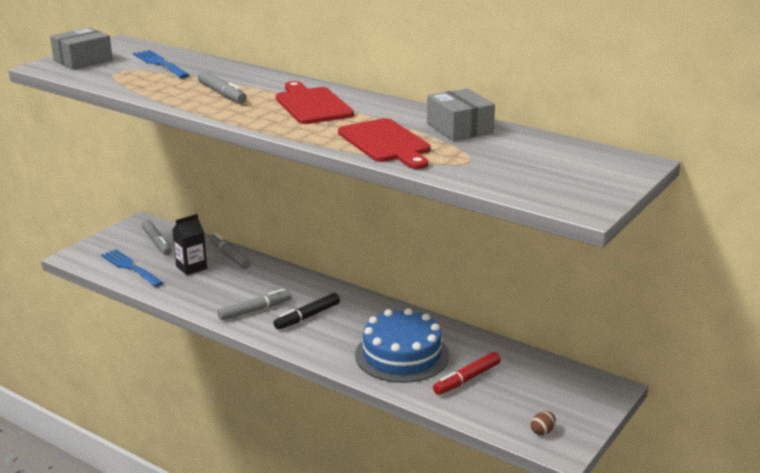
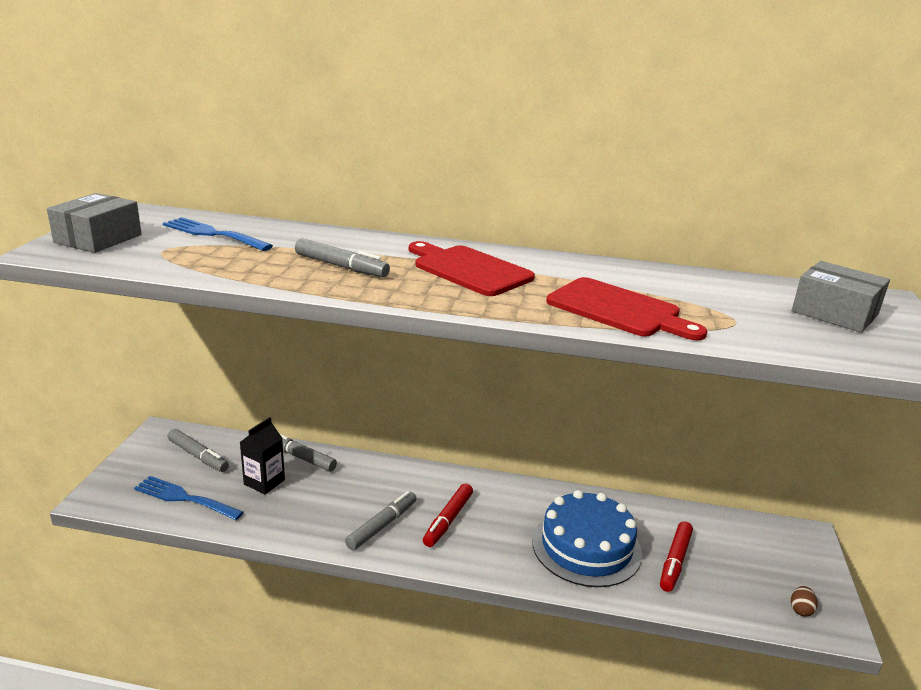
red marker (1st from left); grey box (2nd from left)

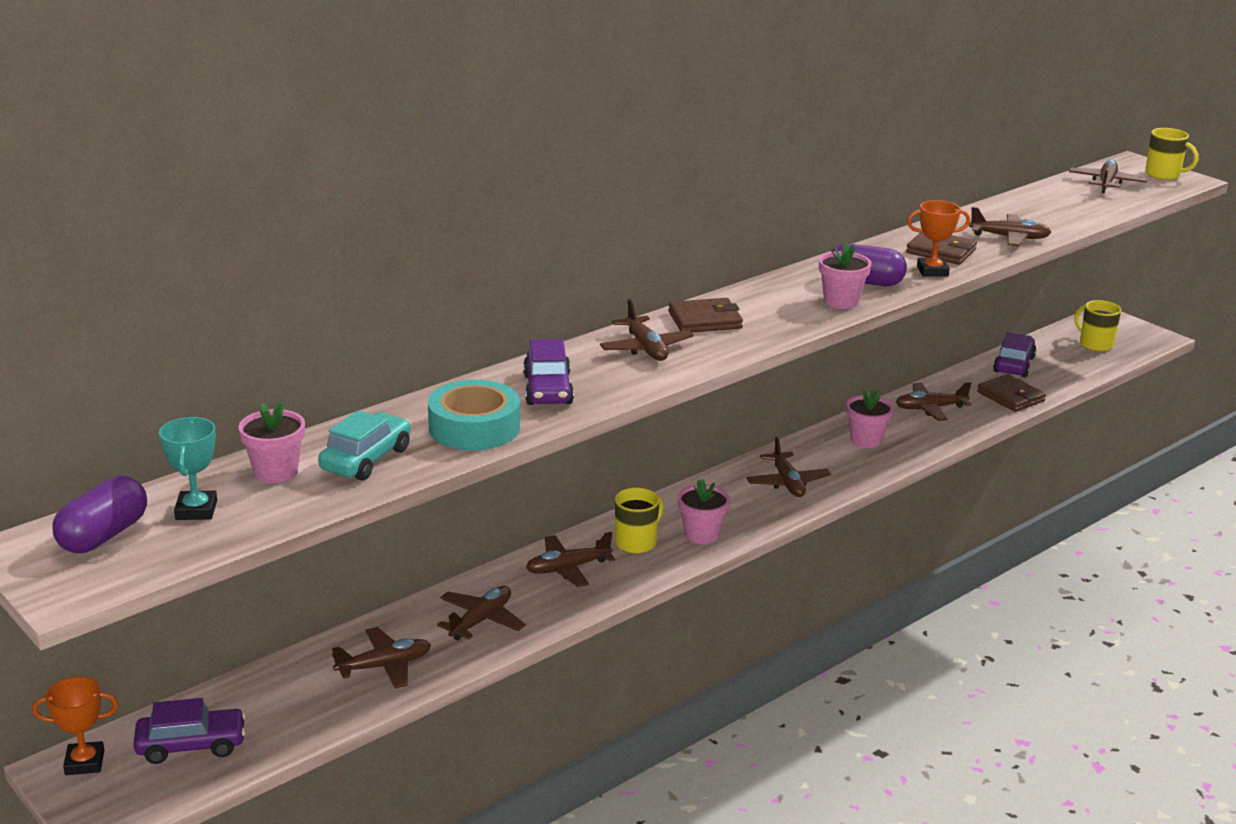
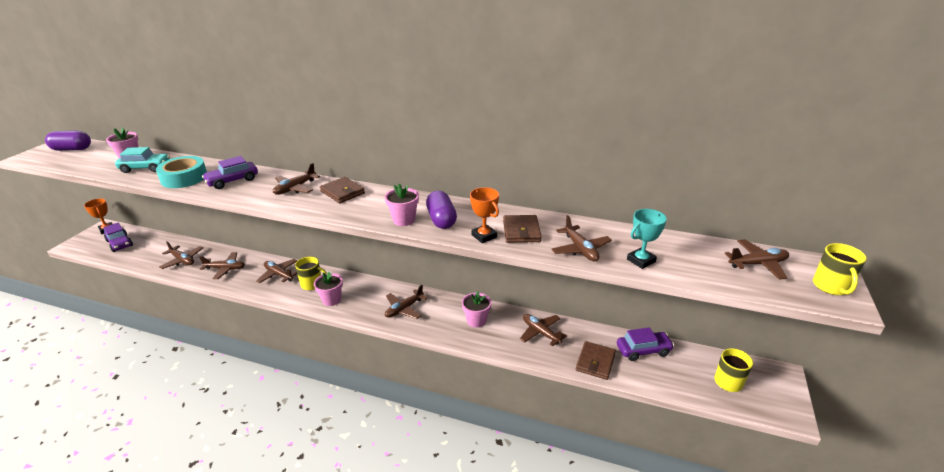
turquoise trophy

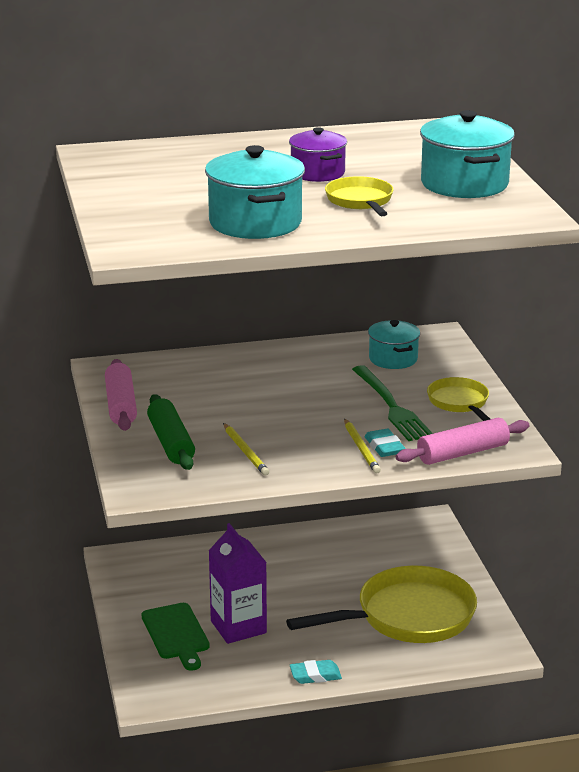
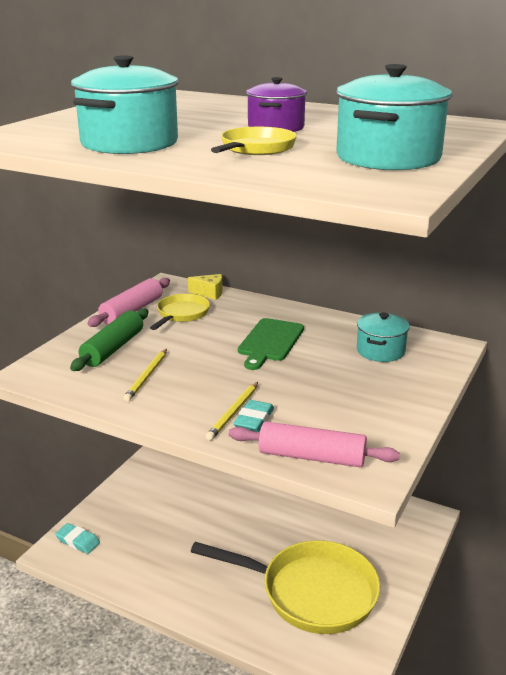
green cutting board; purple carton; turquoise eraser (1st from left); green fork; yellow pan (1st from left); yellow cheese

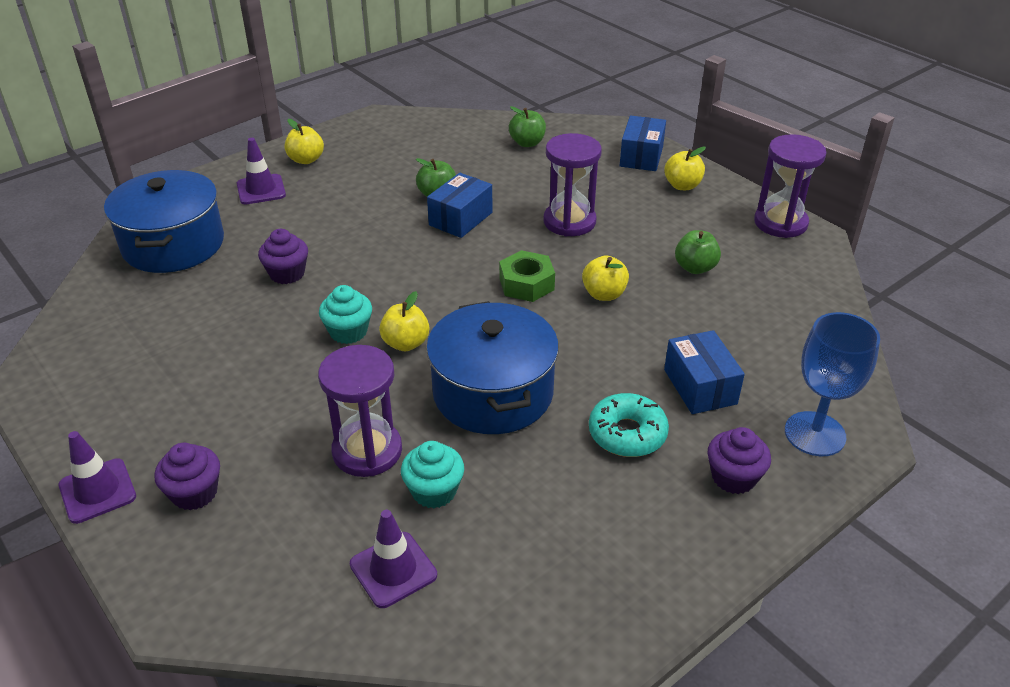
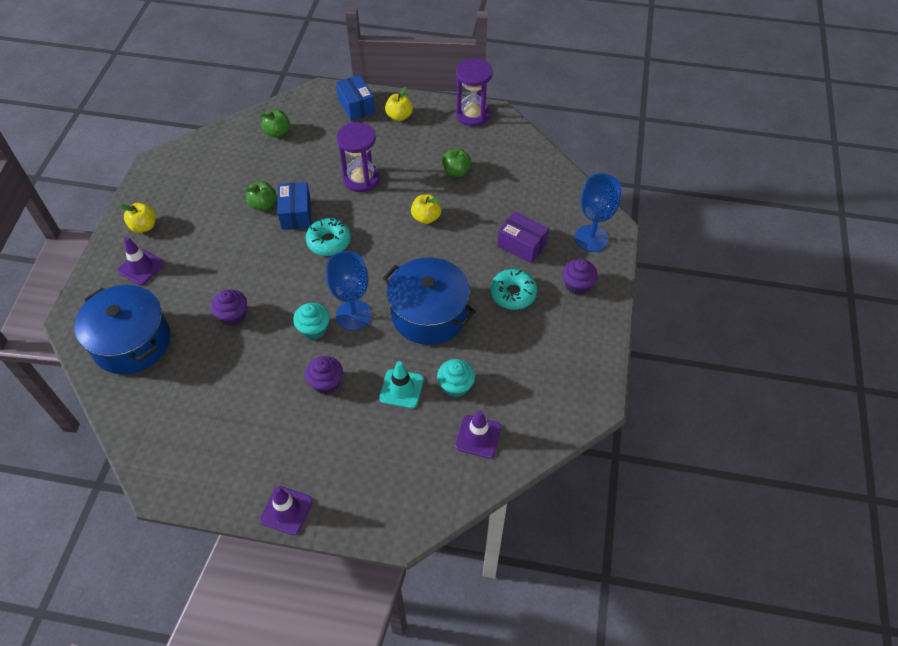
purple cupcake (2nd from left); turquoise traffic cone; blue goblet (1st from left); green nut; purple box; turquoise donut (1st from left)

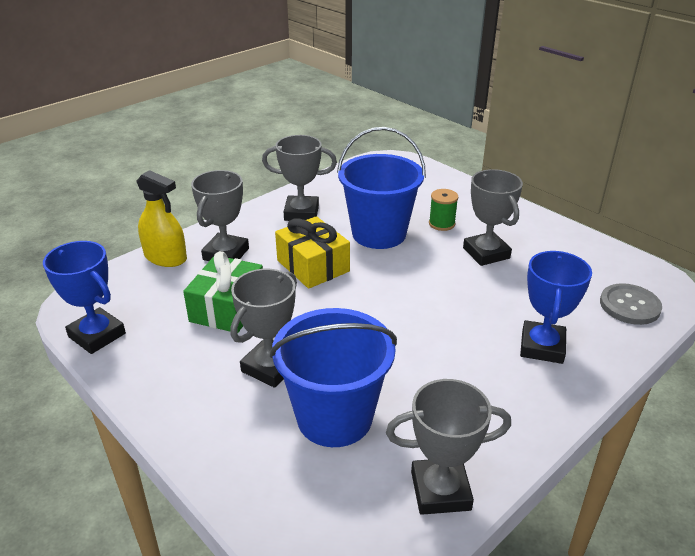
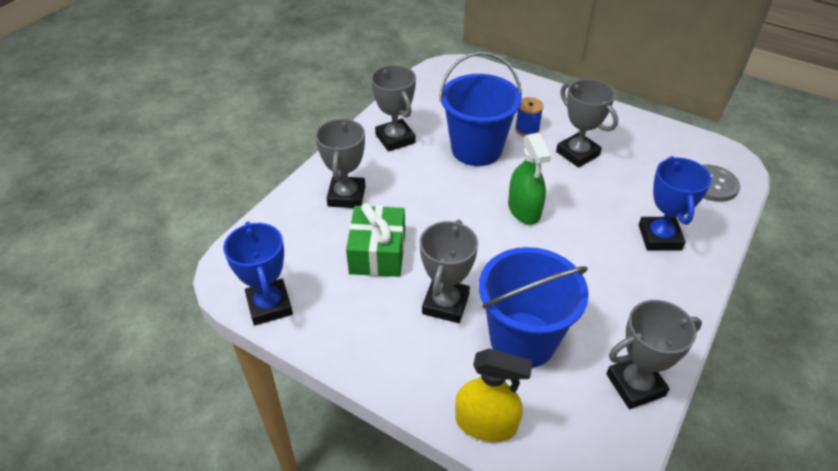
blue trophy (1st from left); yellow spray bottle; grey trophy (2nd from left); yellow gift; blue spool; green spray bottle

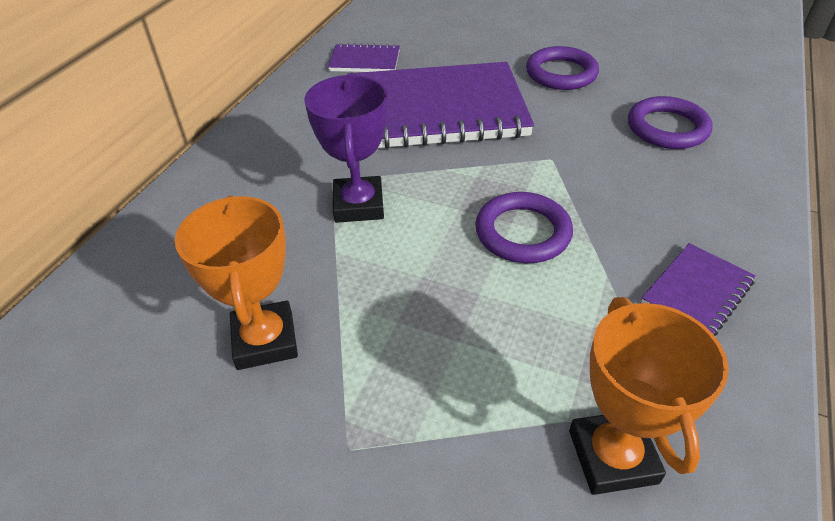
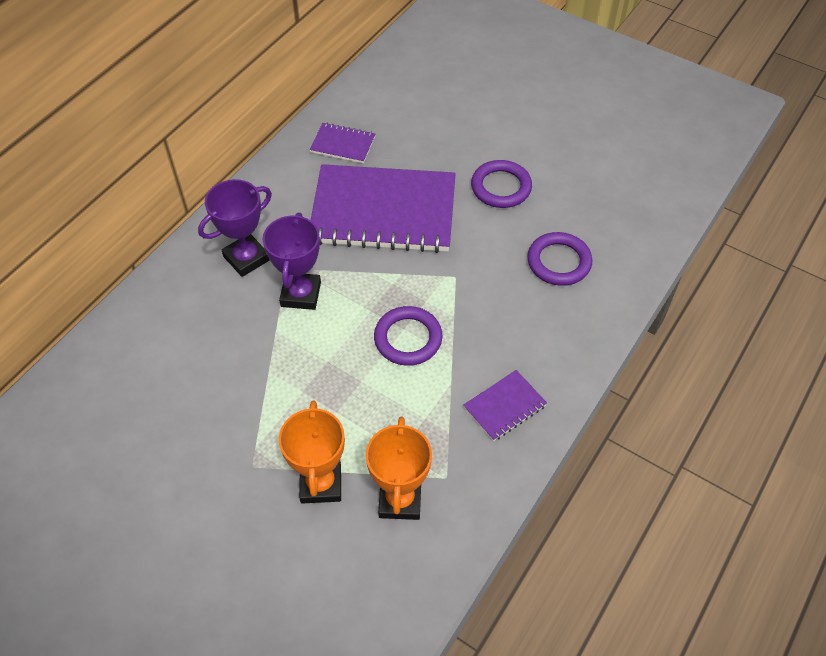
orange trophy (1st from left); purple trophy (1st from left)

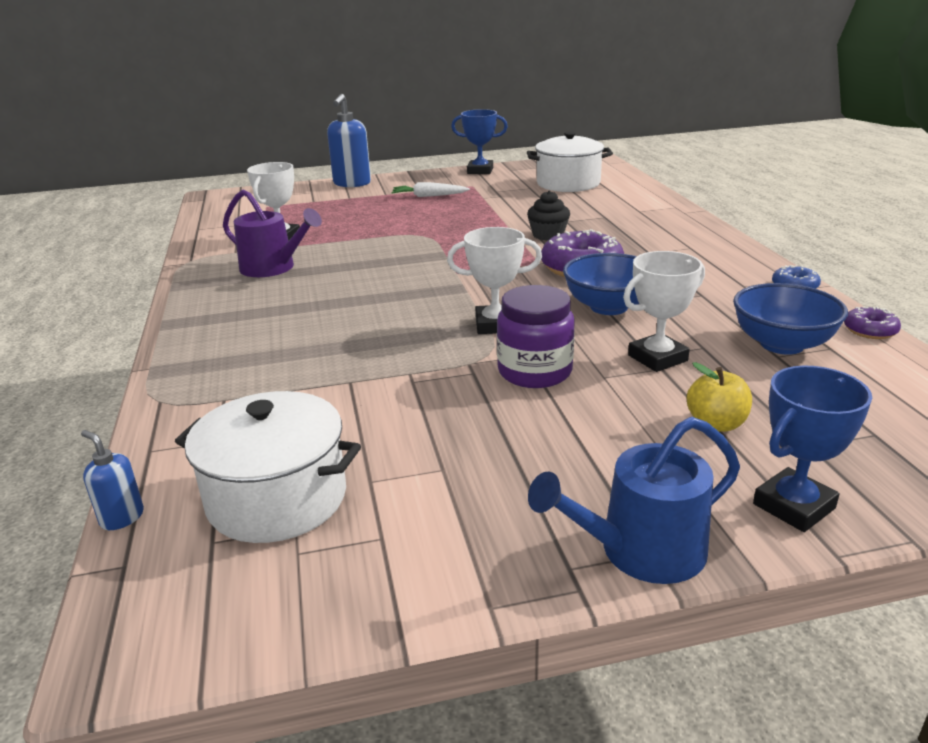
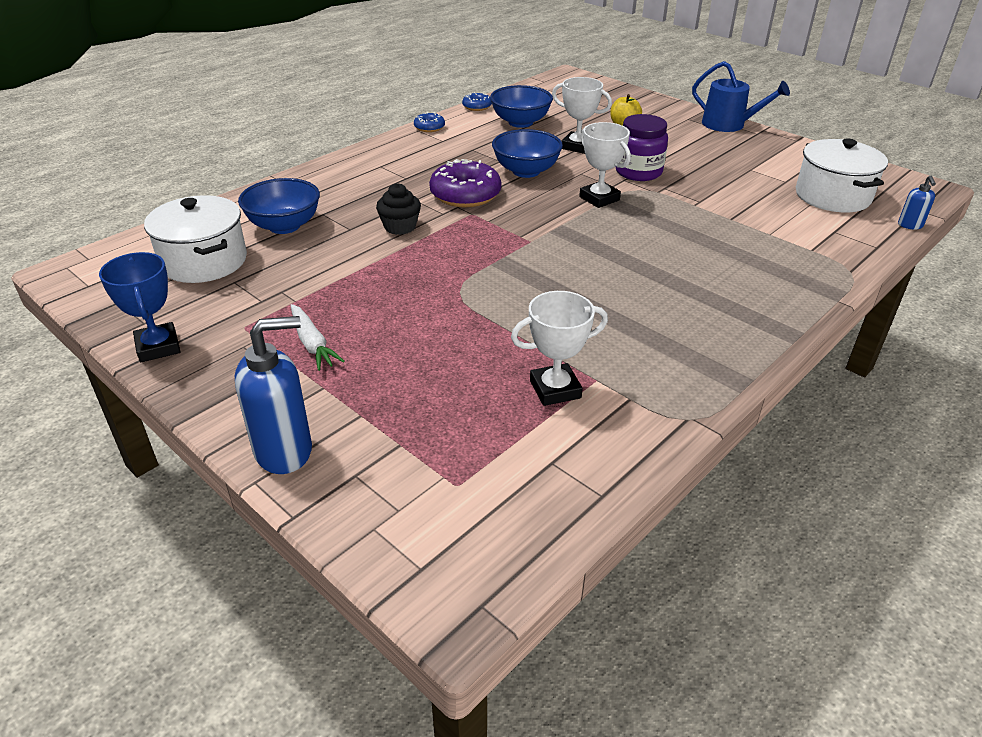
purple watering can; blue trophy (2nd from left in the first image); blue donut (2nd from left); blue bowl (1st from left)

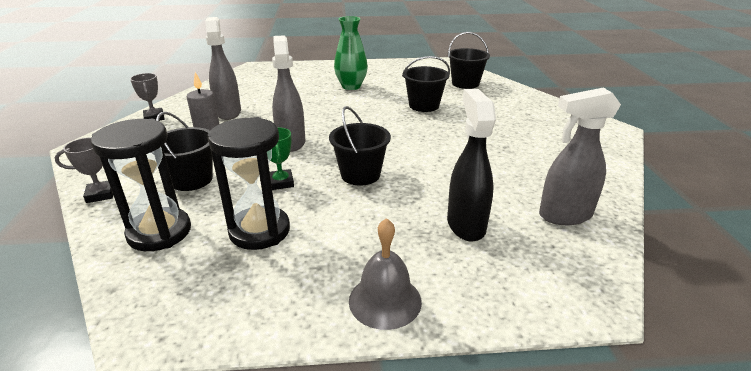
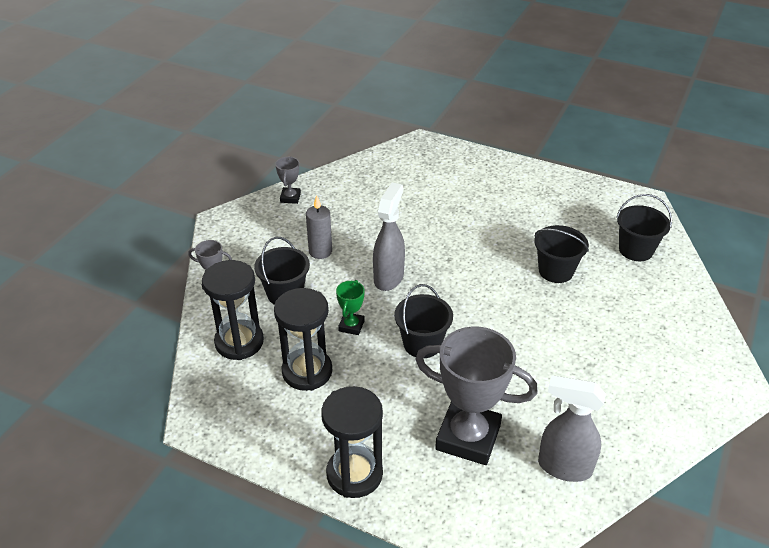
grey spray bottle (1st from left in the first image); green vase; black hourglass (3rd from left); grey trophy (3rd from left)

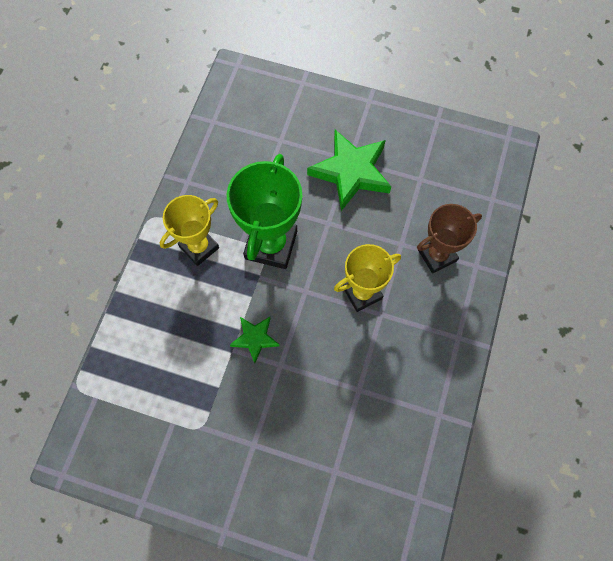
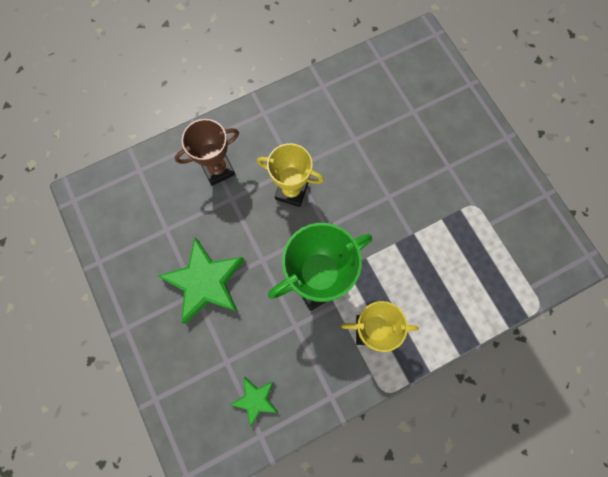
green star (2nd from left); brown trophy

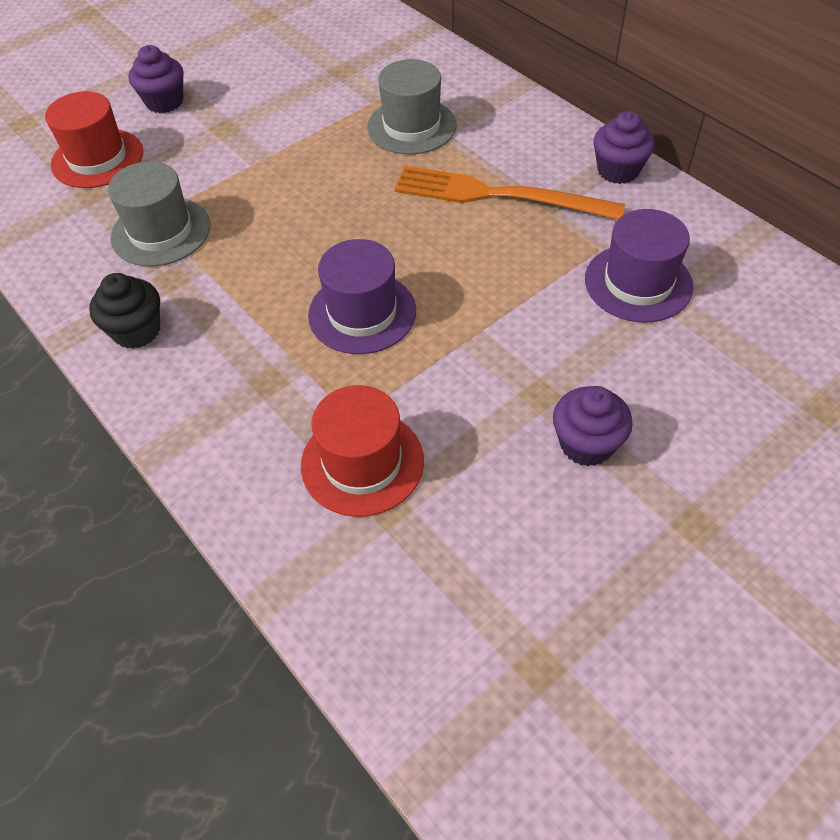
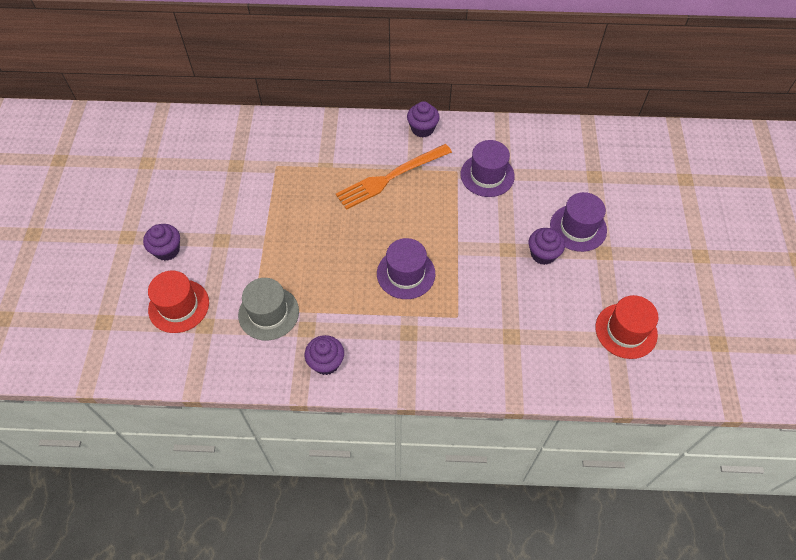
purple cupcake (2nd from left); red hat (2nd from left); grey hat (2nd from left in the first image); purple hat (3rd from left)

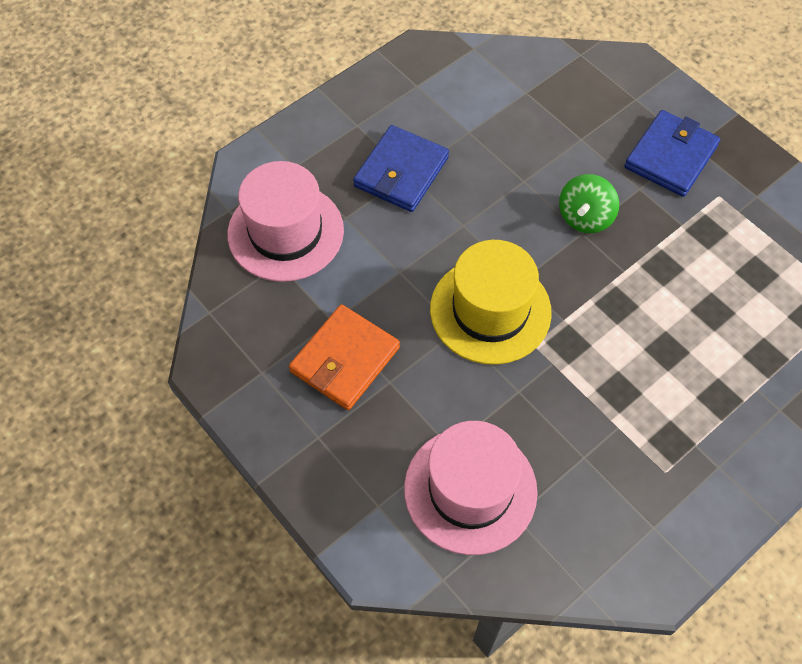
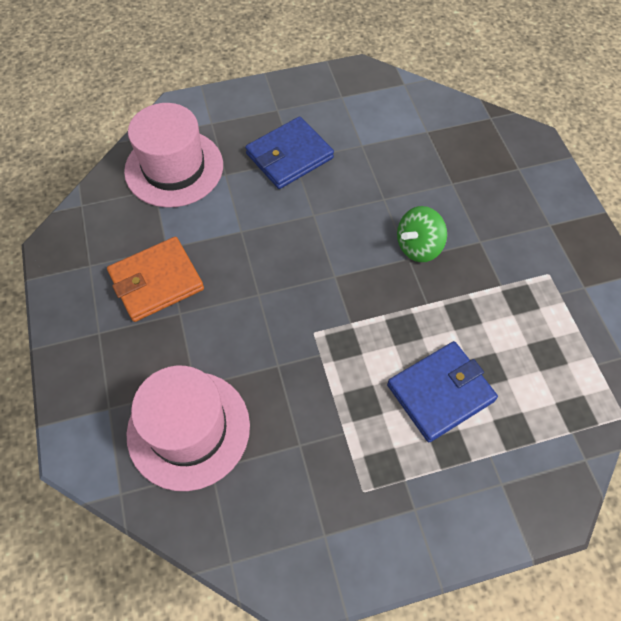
yellow hat; blue wallet (2nd from left)

